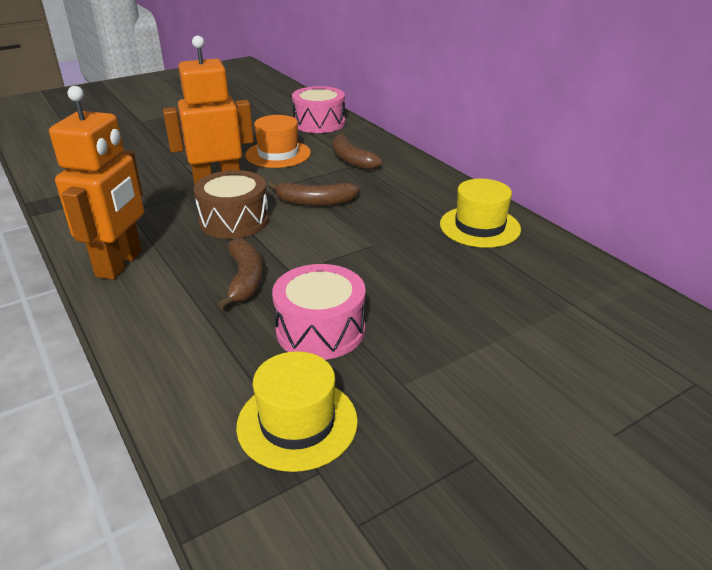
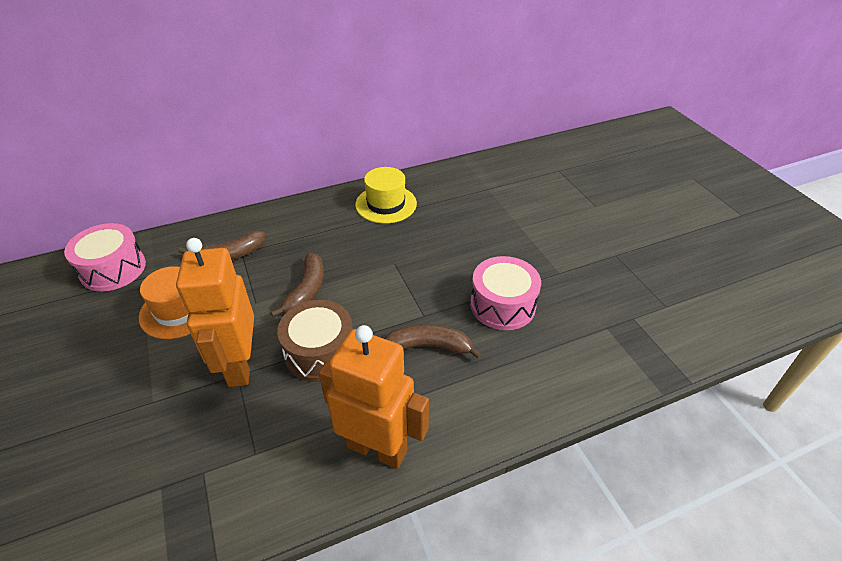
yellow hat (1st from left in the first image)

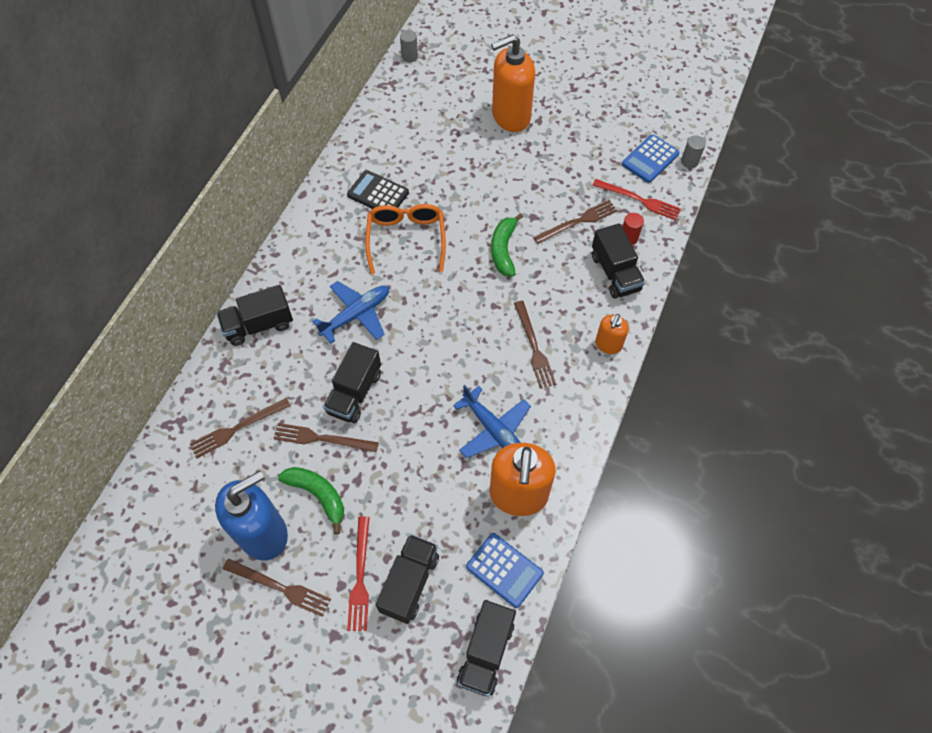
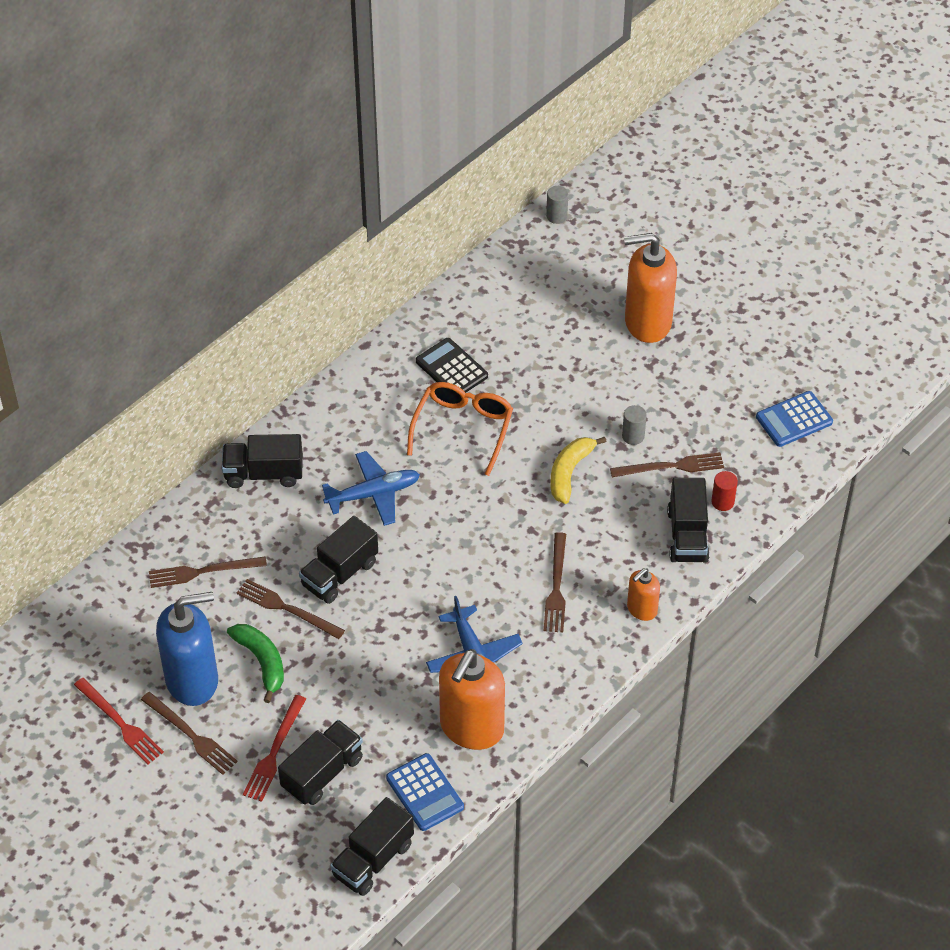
yellow banana; red fork (1st from left); grey cylinder (2nd from left)

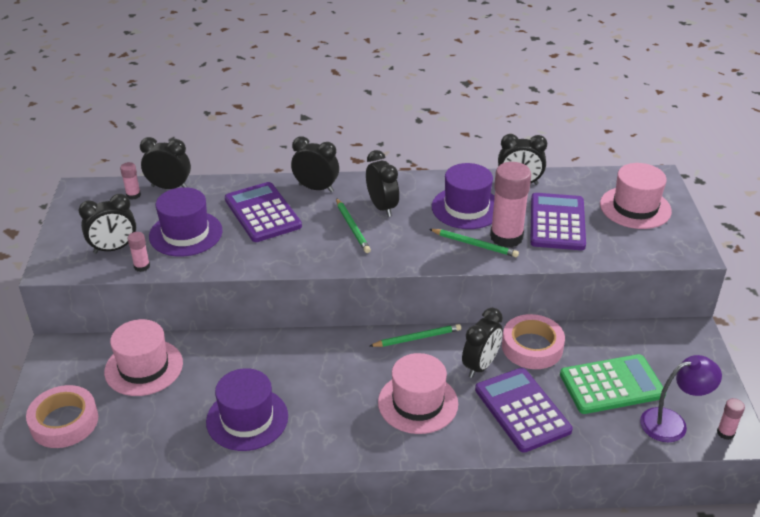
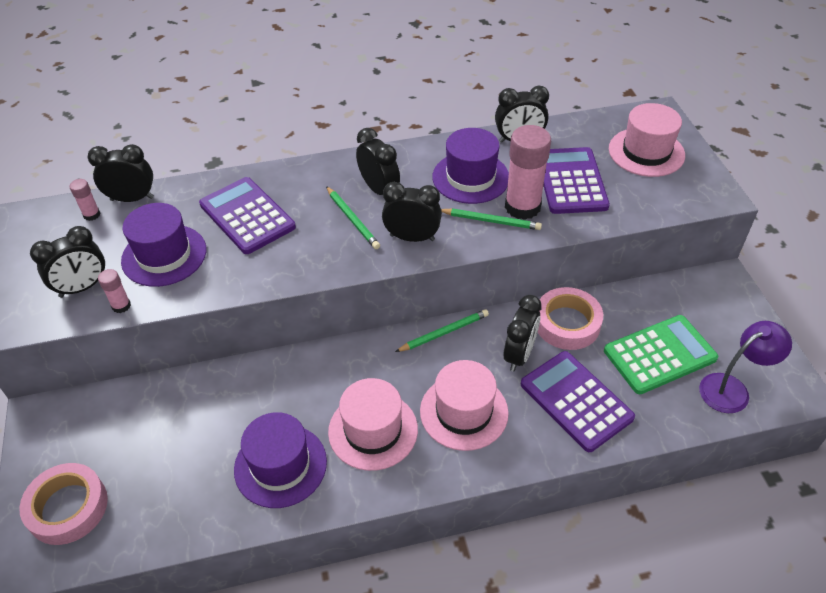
pink hat (1st from left); black clock (4th from left); pink glue stick (4th from left in the first image)

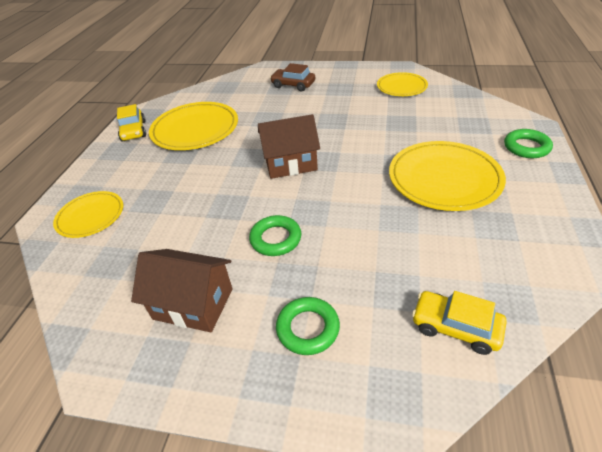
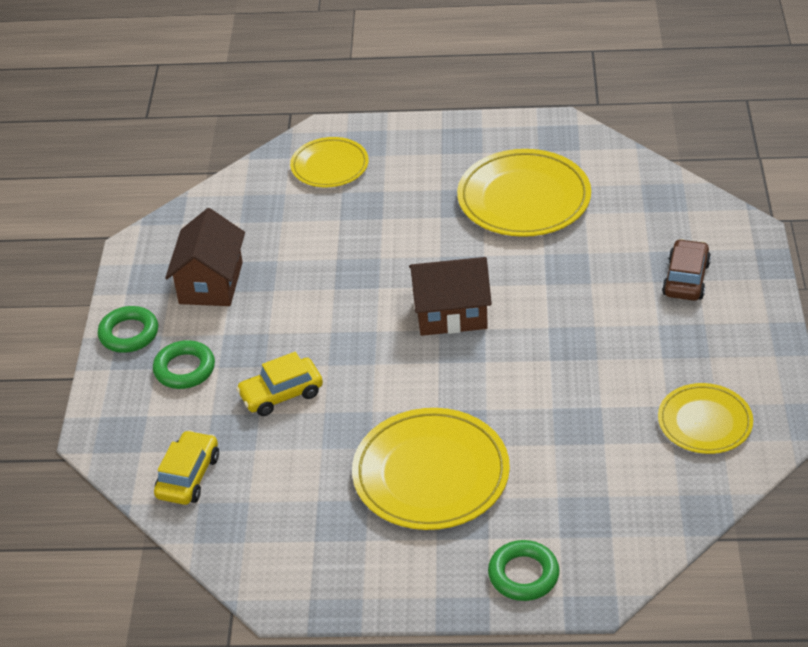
yellow car (2nd from left); green ring (1st from left); brown house (2nd from left)

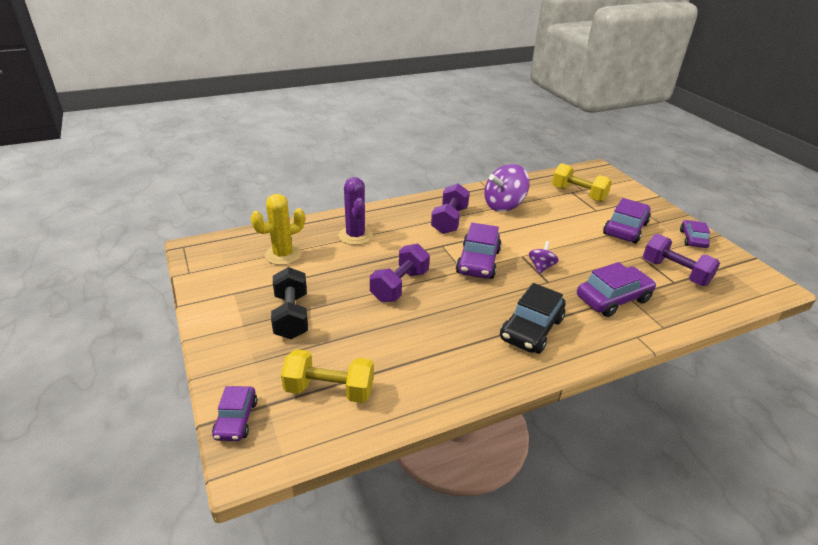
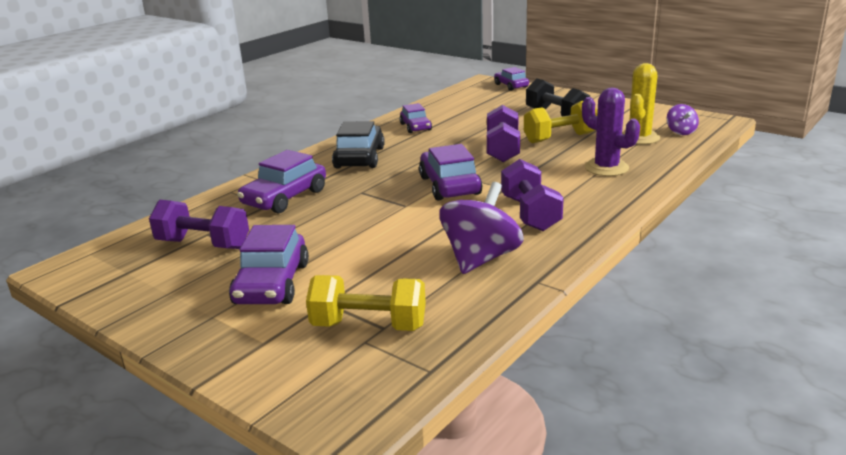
yellow dumbbell (2nd from left); purple spinning top (2nd from left); purple car (3rd from left)

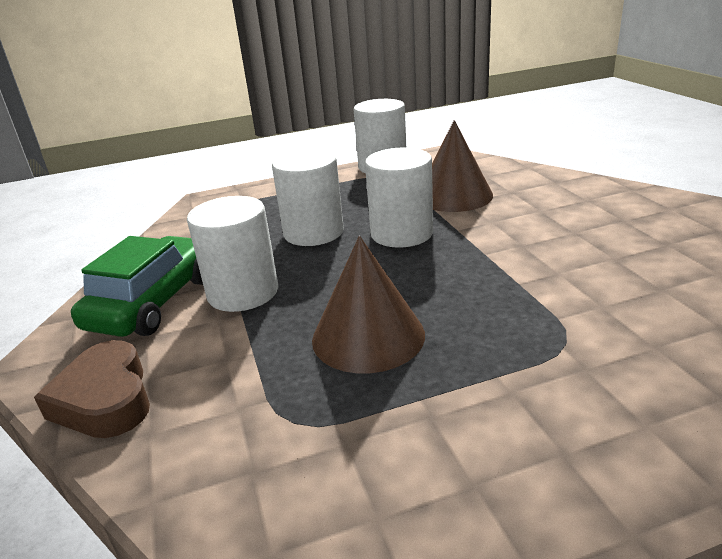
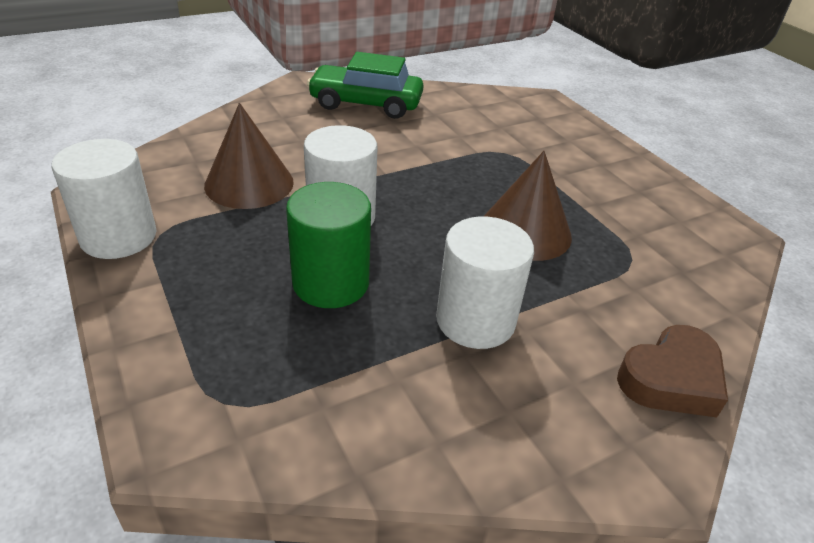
green car; green cylinder

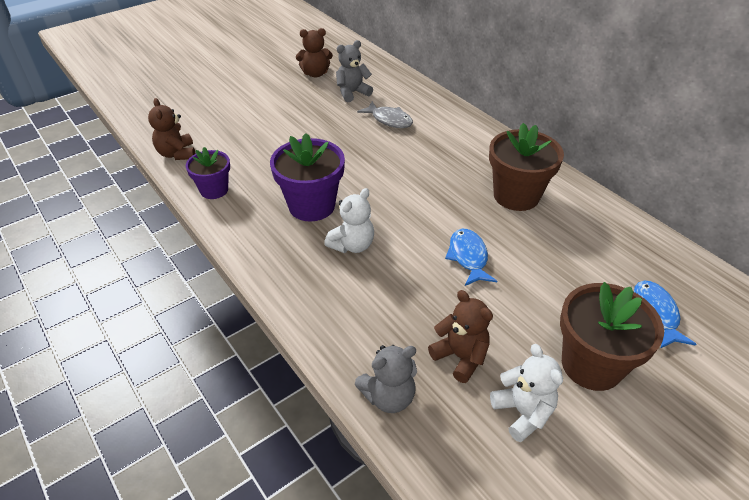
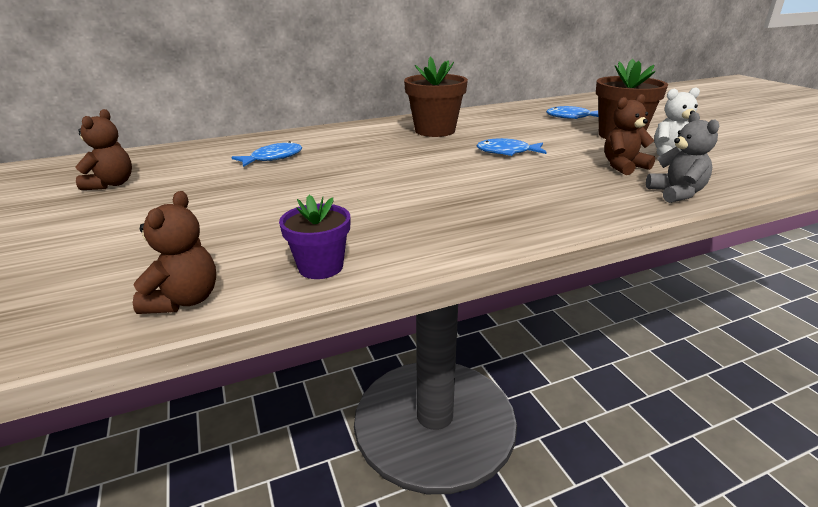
brown teddy bear (2nd from left); purple flower pot (2nd from left in the first image); white teddy bear (1st from left in the first image); grey teddy bear (1st from left in the first image); blue fish (1st from left)

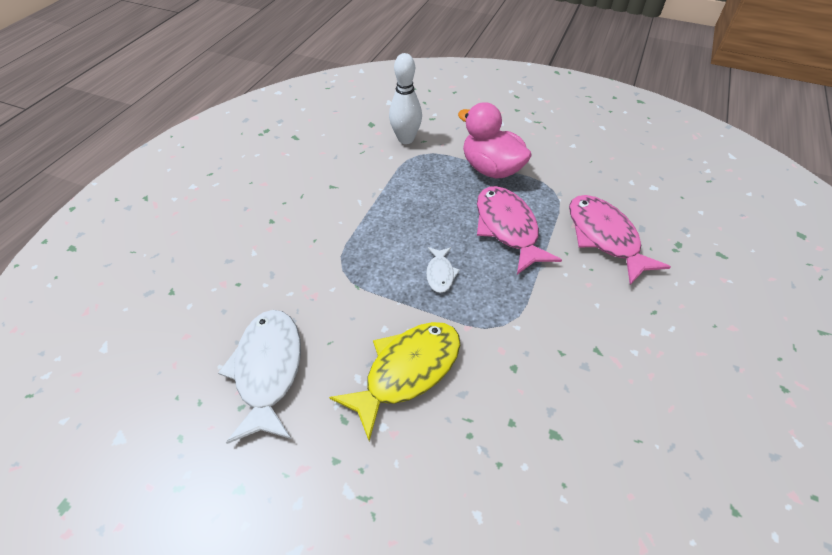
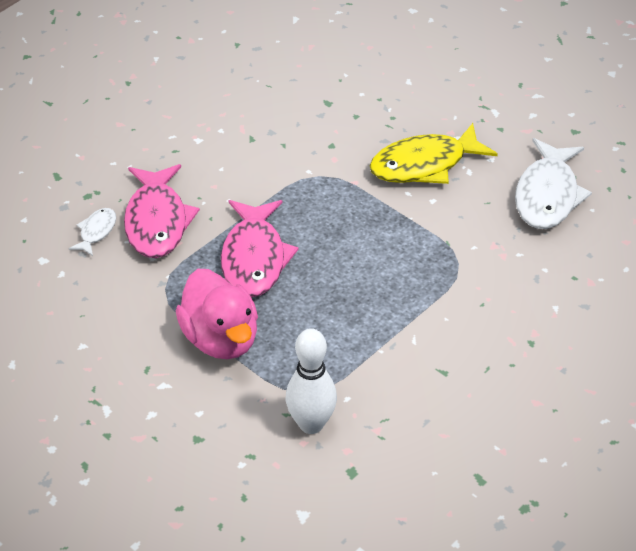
white fish (1st from left)

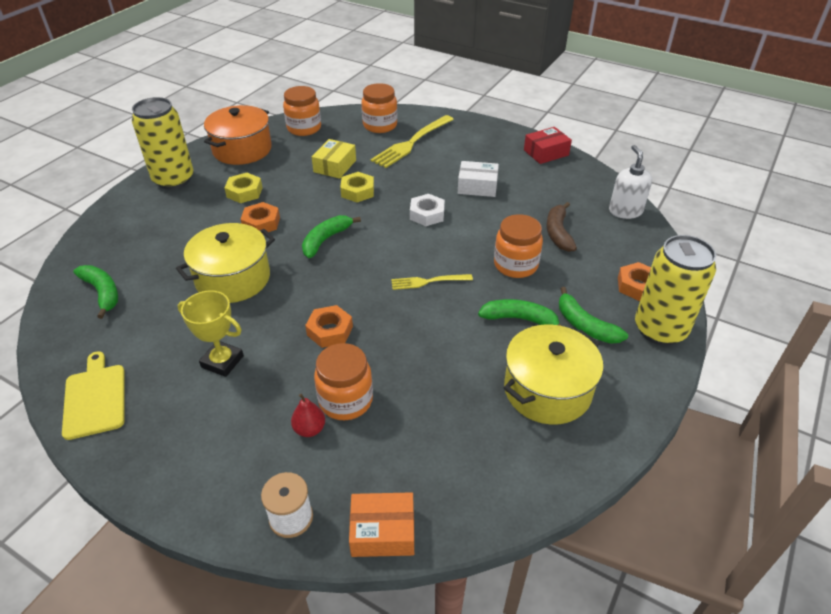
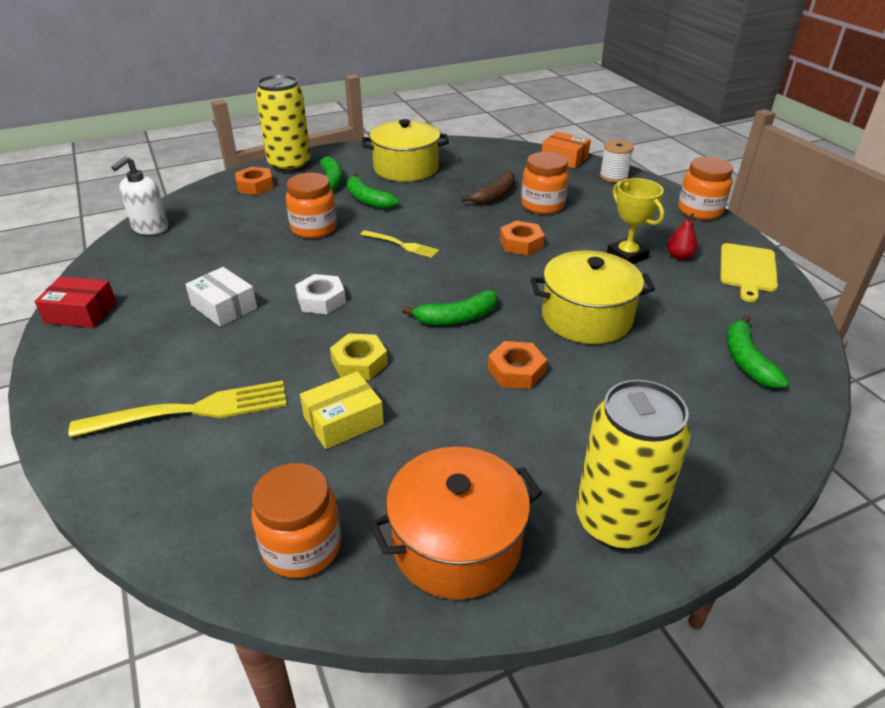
yellow nut (1st from left in the first image); red pear; orange jar (4th from left); brown banana

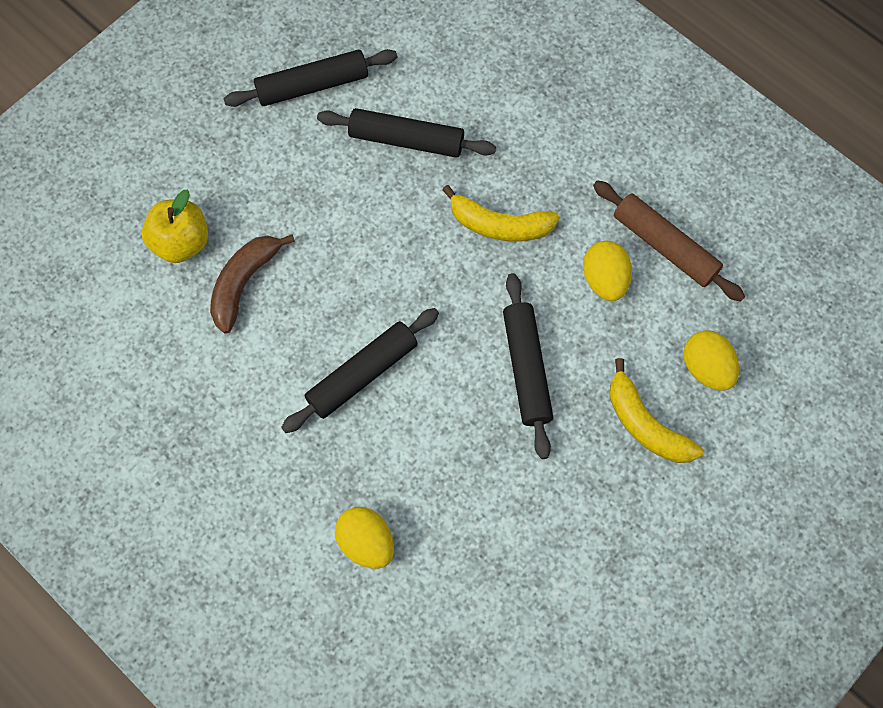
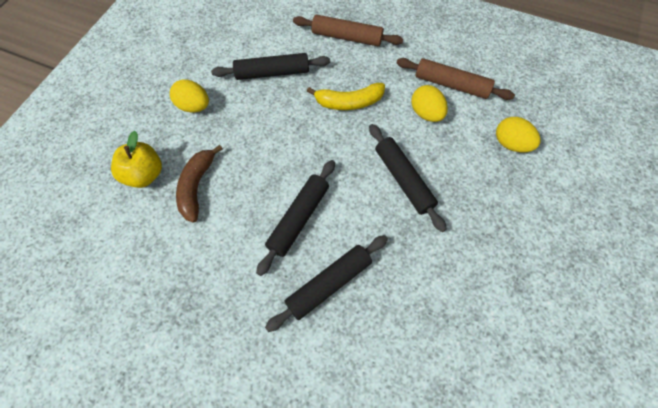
black rolling pin (3rd from left); yellow egg (1st from left); yellow banana (2nd from left in the first image); brown rolling pin (1st from left)

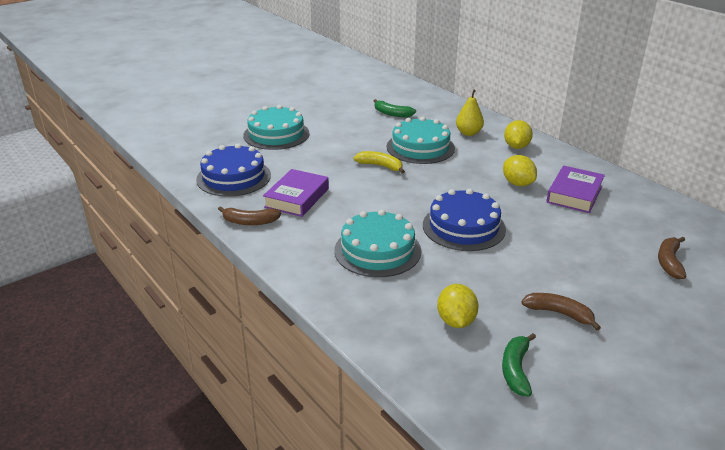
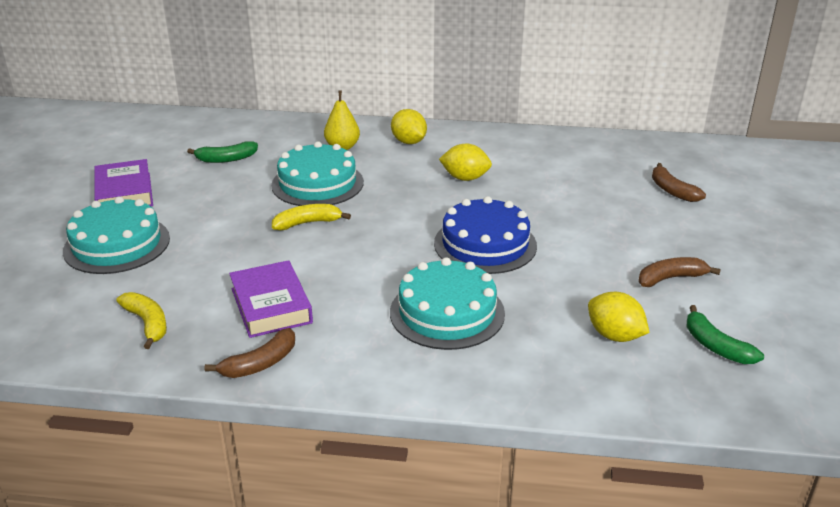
yellow banana (1st from left); purple book (1st from left)

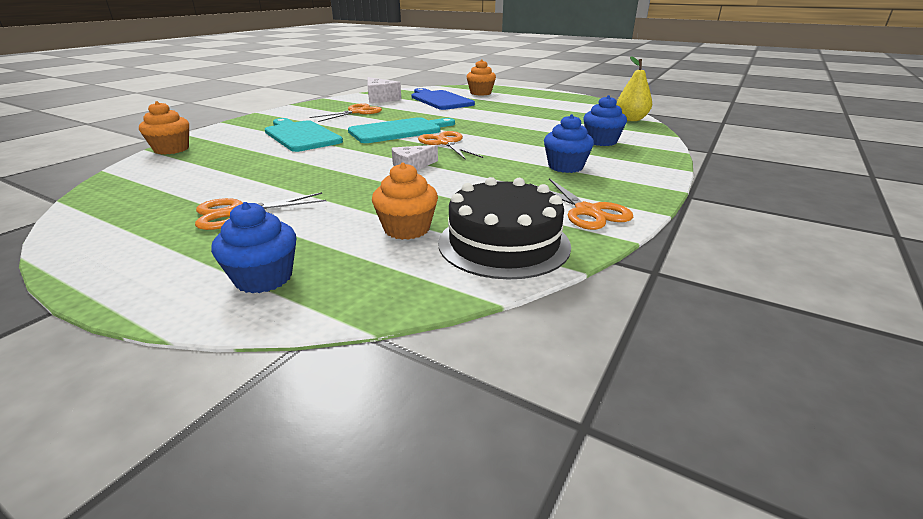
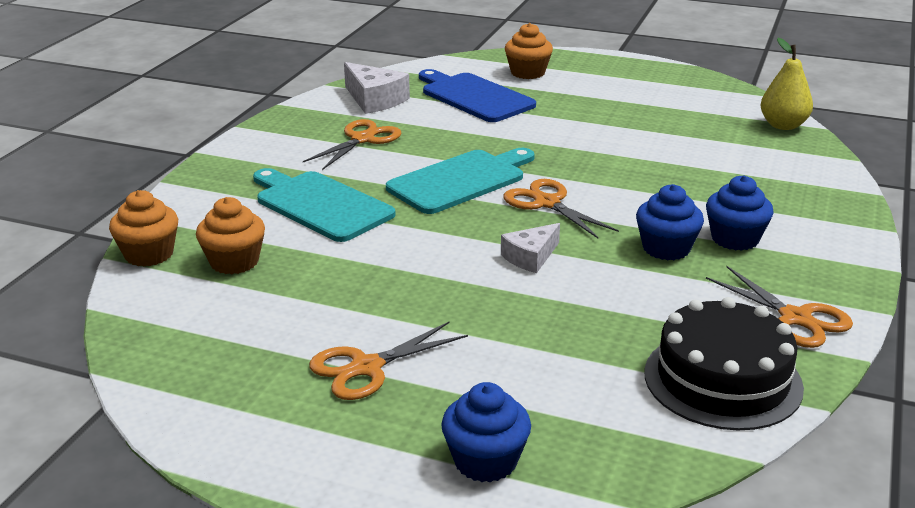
orange cupcake (2nd from left); blue cupcake (2nd from left)

